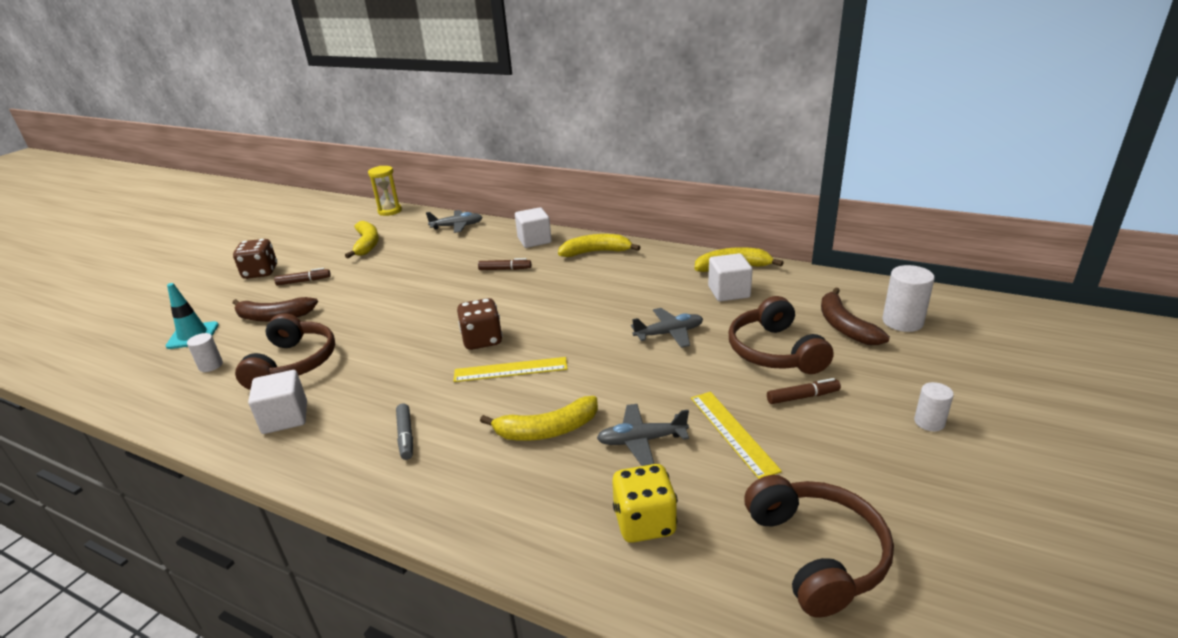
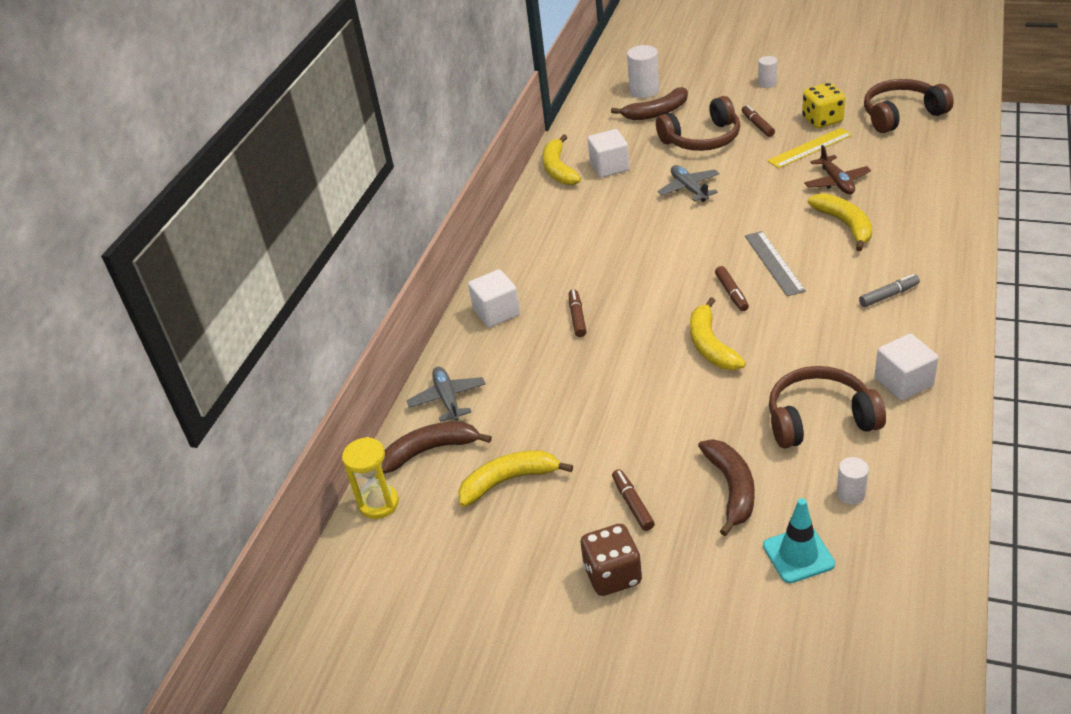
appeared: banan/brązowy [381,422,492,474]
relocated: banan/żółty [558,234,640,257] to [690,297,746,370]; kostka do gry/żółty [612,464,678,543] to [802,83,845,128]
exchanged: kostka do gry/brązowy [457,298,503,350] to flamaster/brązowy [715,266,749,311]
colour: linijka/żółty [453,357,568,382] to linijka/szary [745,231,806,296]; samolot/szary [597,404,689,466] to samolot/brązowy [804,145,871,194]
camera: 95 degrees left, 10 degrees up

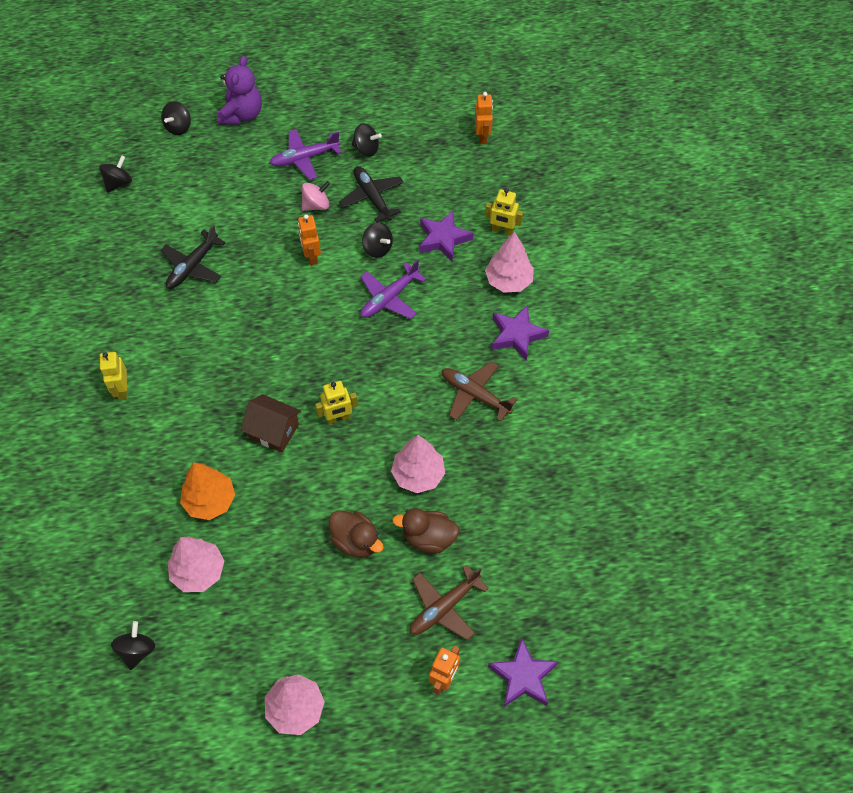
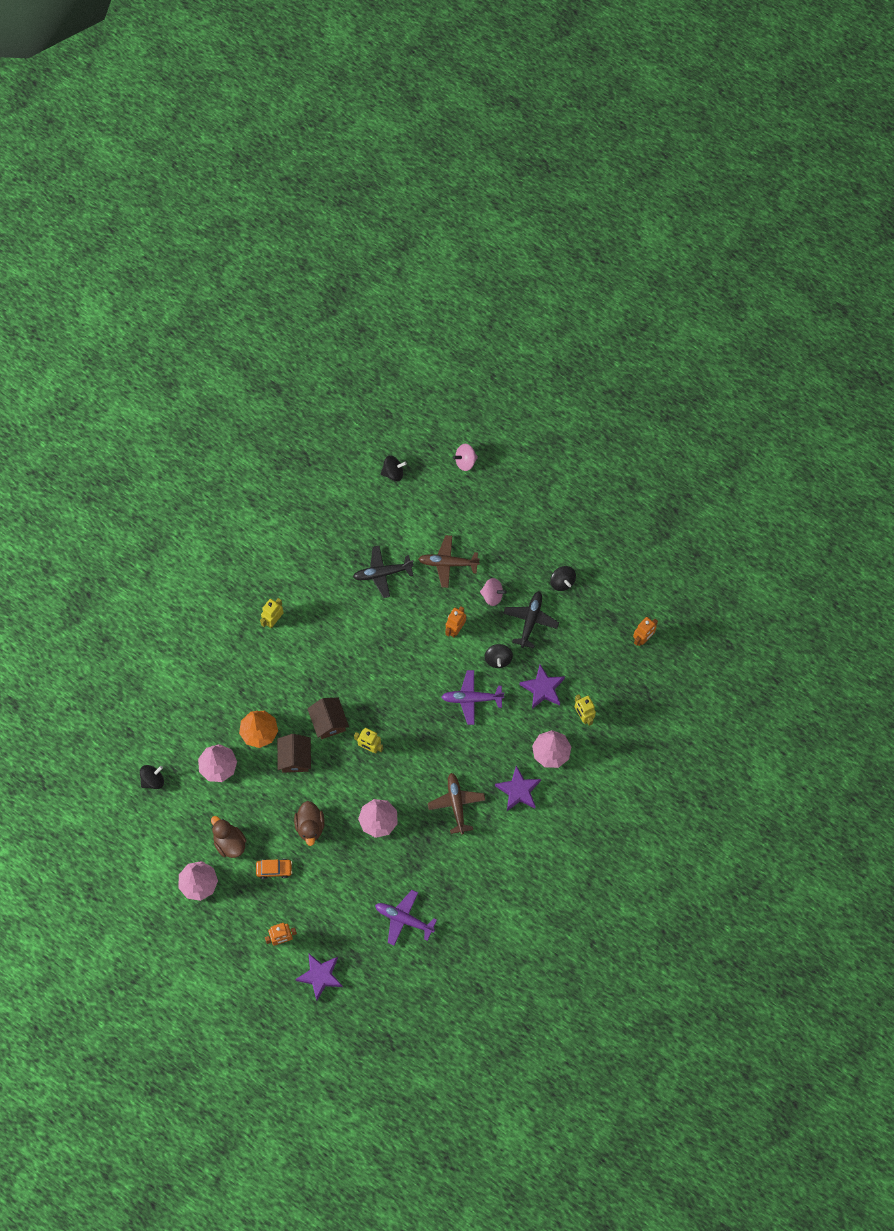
missing: miś/fioletowy [217,56,262,124]
appeared: samochód/pomarańczowy [256,859,292,879]; domek/brązowy [277,734,311,773]
relocated: samolot/fioletowy [269,129,342,180] to [375,890,437,946]; kaczka/brązowy [392,508,459,554] to [211,816,247,858]; samolot/brązowy [410,564,489,640] to [418,535,480,588]
colour: bączek/czarny [161,101,191,135] to bączek/różowy [453,444,478,471]
camera: 45 degrees right, 10 degrees up

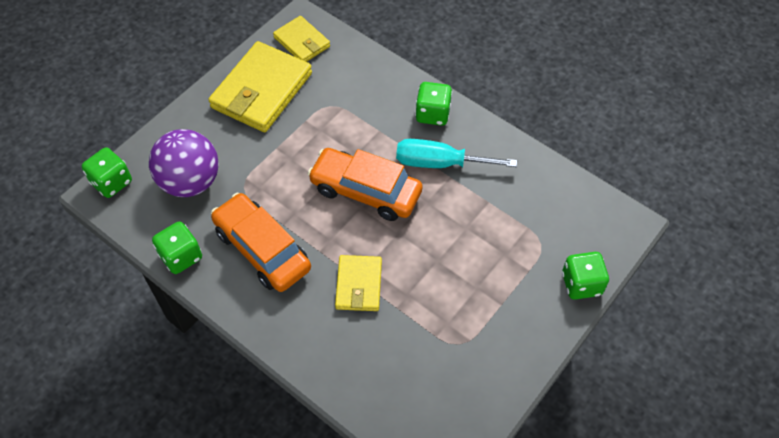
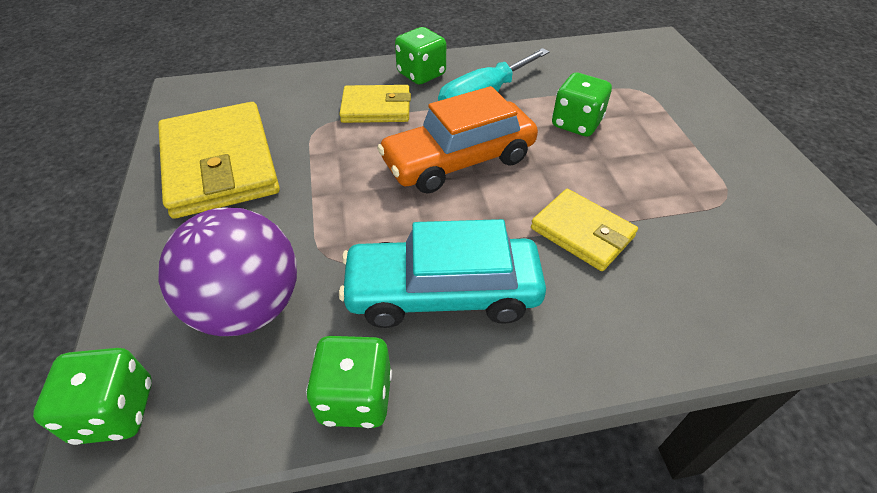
relocated: portfel/żółty [273,16,330,62] to [339,85,411,123]; kostka do gry/zielony [562,252,609,300] to [552,73,612,137]
colour: samochód/pomarańczowy [211,193,311,292] to samochód/turkusowy [339,219,546,328]
camera: 50 degrees left, 10 degrees down

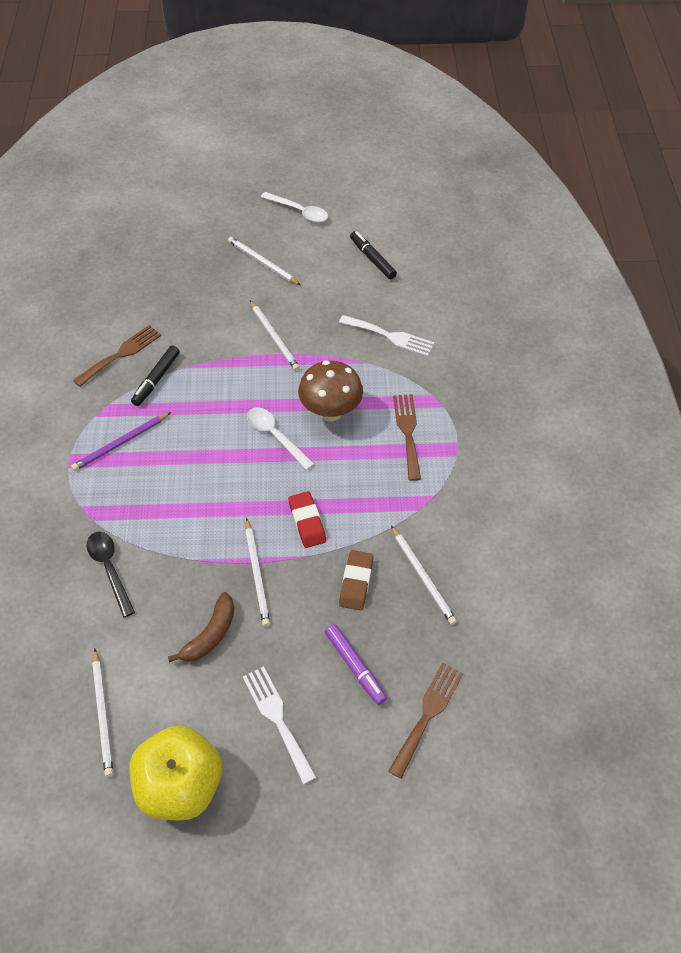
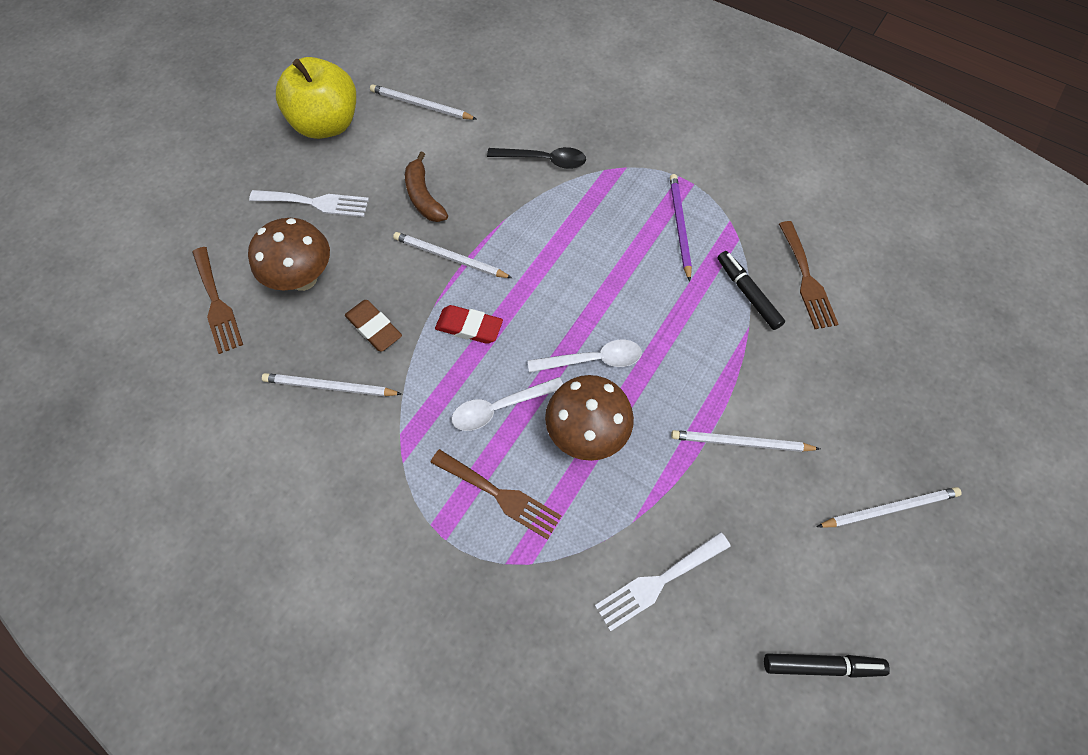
relocated: łyżka/biały [261,192,328,222] to [451,377,563,431]
exchanged: flamaster/fioletowy [325,624,387,705] to grzyb/brązowy [248,218,330,291]
camera: 125 degrees right, 10 degrees up

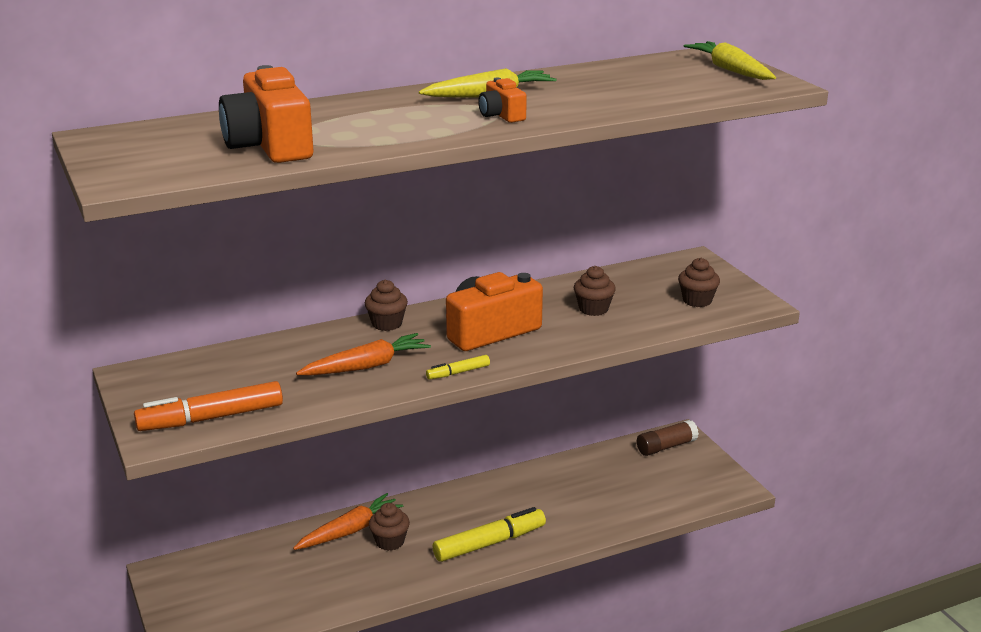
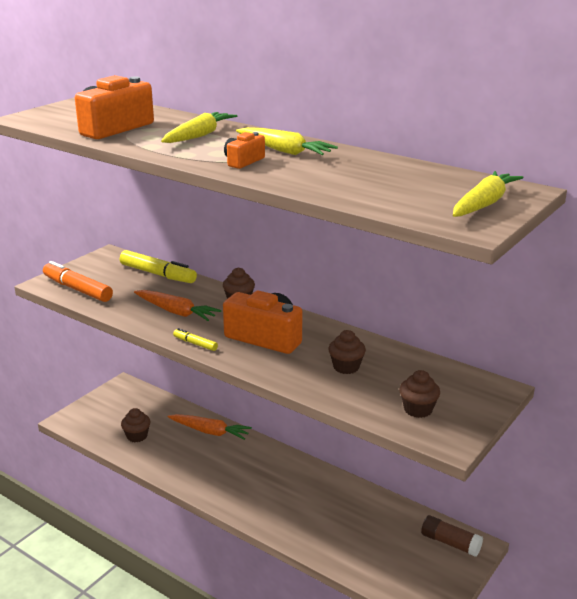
appeared: marchewka/żółty [161,112,237,143]
relocated: muffinka/brązowy [369,503,410,551] to [121,408,151,442]; flamaster/żółty [433,507,546,562] to [120,250,197,283]
camera: 60 degrees right, 0 degrees up

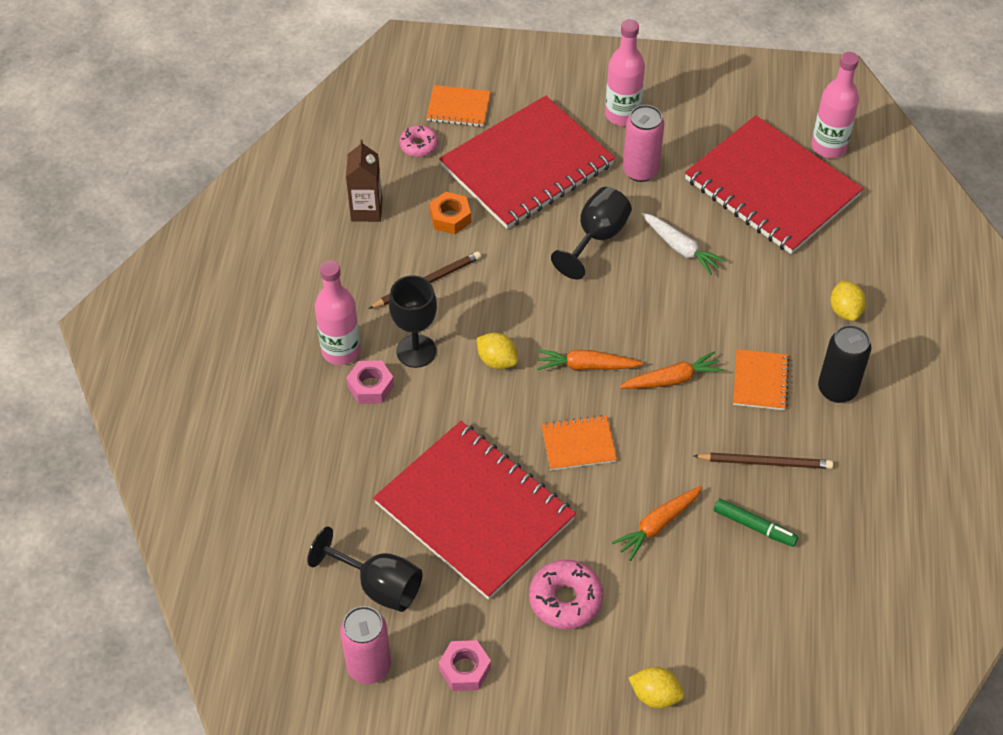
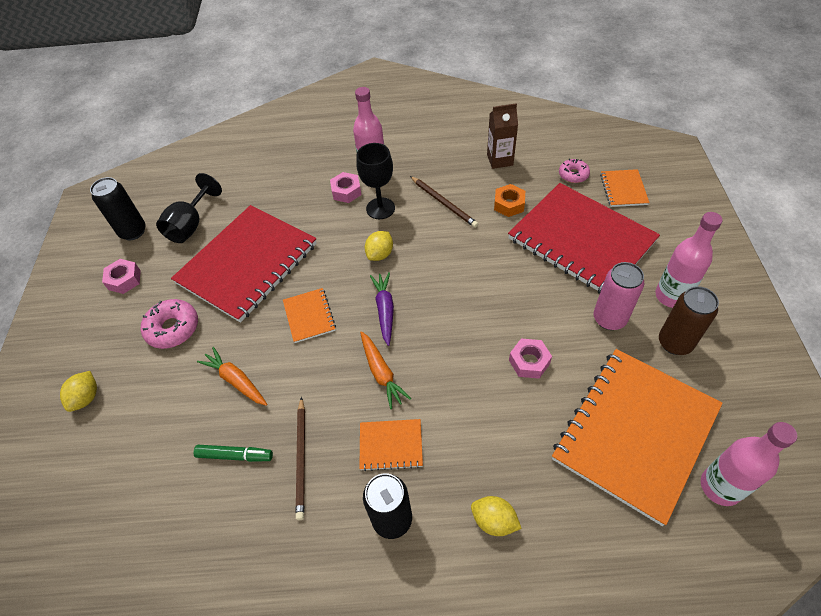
missing: kielich/czarny [551,187,632,280]
appeared: puszka/brązowy [659,286,719,355]
exchanged: marchewka/biały [641,213,726,275] to nakrętka/różowy [509,338,552,379]
colour: puszka/różowy [340,606,391,684] to puszka/czarny [90,177,146,240]; marchewka/pomarańczowy [537,349,643,370] to marchewka/fioletowy [370,272,394,346]; zeszyt/czerwony [685,115,863,254] to zeszyt/pomarańczowy [552,349,723,526]
spun: flamaster/zielony [714,499,798,547] = [193,445,273,462] 105 degrees counterclockwise; cytryna/żółty [830,280,866,321] = [471,496,522,536] 45 degrees clockwise
camera: 85 degrees right, 0 degrees up

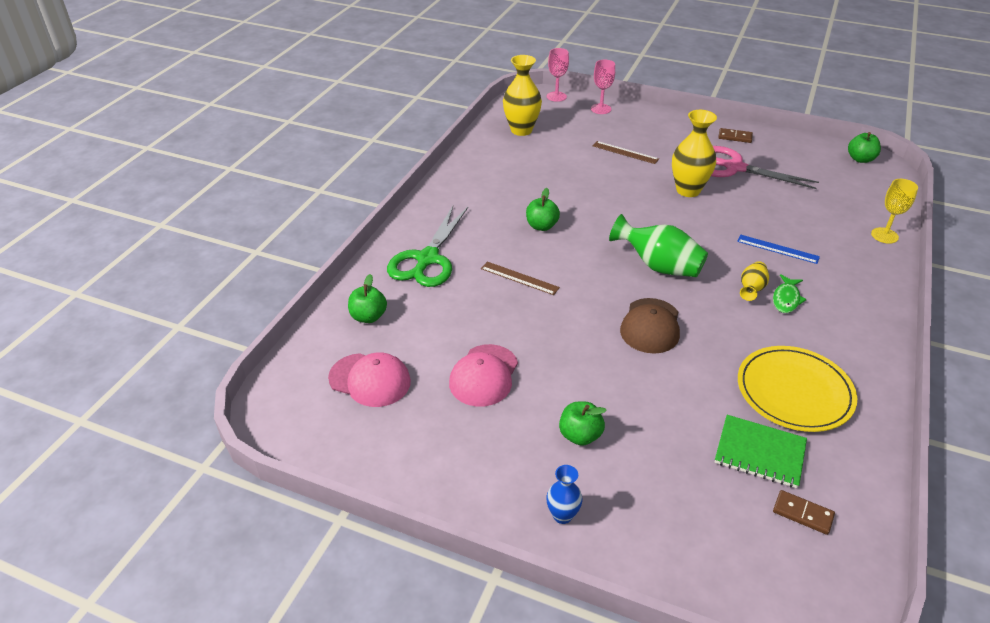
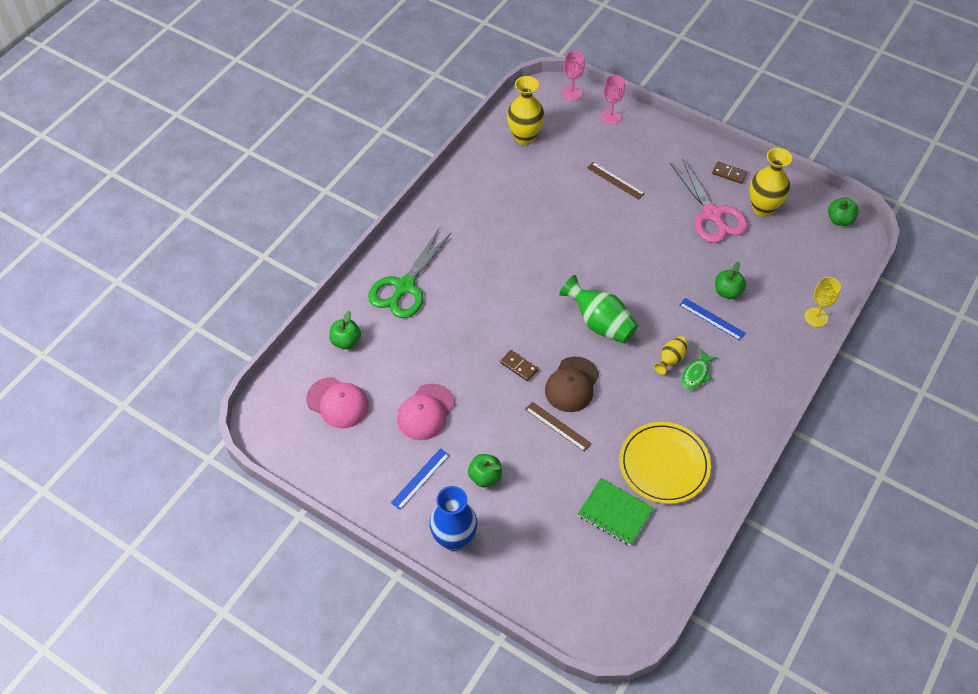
appeared: linijka/niebieski [391,448,449,510]
relocated: linijka/brązowy [481,261,560,295] to [525,402,592,452]; jabłko/zielony [526,188,560,231] to [715,262,746,299]; wazon/żółty [672,110,717,197] to [749,148,792,217]; kostka domina/brązowy [773,490,835,535] to [500,350,538,381]
spun: nożyczki/różowy [711,146,819,189] = [670,158,748,243] 150 degrees counterclockwise
size: wazon/niebieski [546,465,583,524] = [429,486,477,551] x1.85
camera: 10 degrees right, 15 degrees up

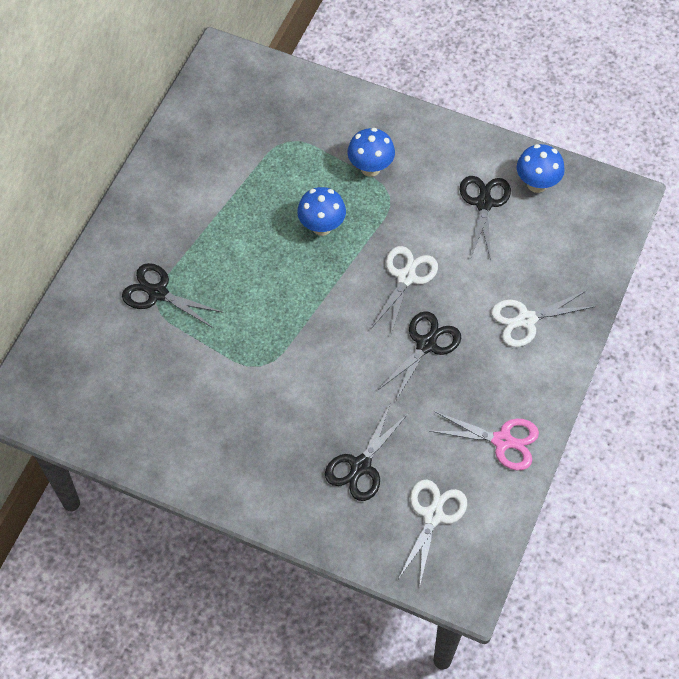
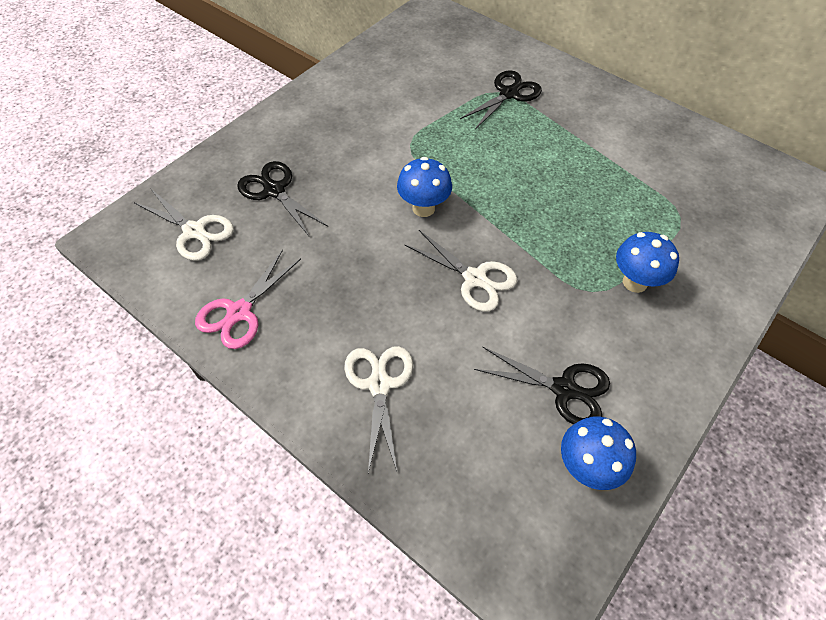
missing: nożyczki/czarny [378,311,461,402]
relocated: grzyb/niebieski [297,187,346,236] to [397,157,452,217]
camera: 105 degrees right, 5 degrees down

